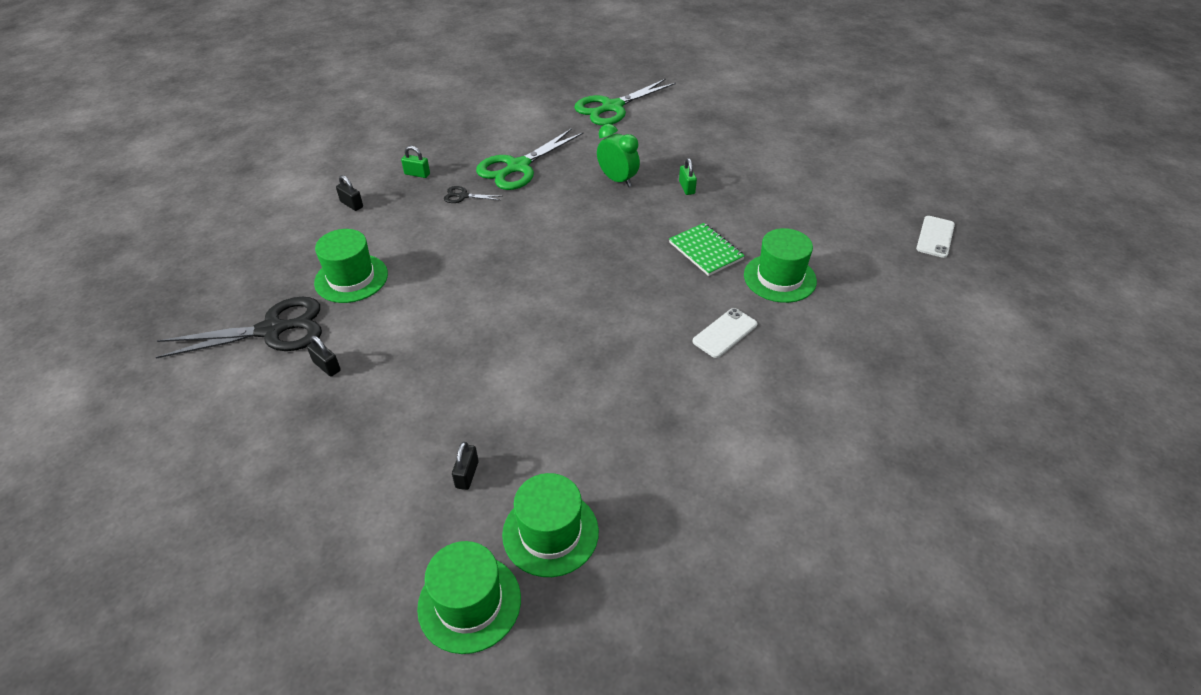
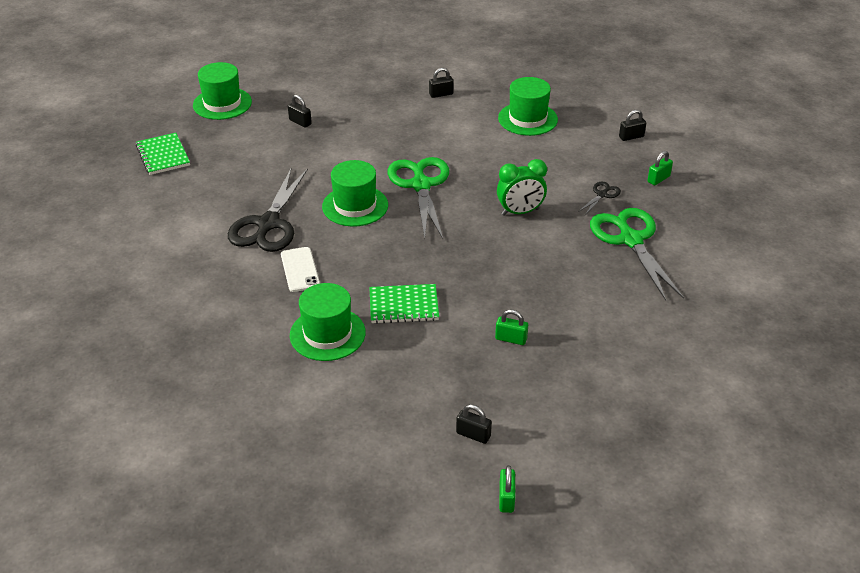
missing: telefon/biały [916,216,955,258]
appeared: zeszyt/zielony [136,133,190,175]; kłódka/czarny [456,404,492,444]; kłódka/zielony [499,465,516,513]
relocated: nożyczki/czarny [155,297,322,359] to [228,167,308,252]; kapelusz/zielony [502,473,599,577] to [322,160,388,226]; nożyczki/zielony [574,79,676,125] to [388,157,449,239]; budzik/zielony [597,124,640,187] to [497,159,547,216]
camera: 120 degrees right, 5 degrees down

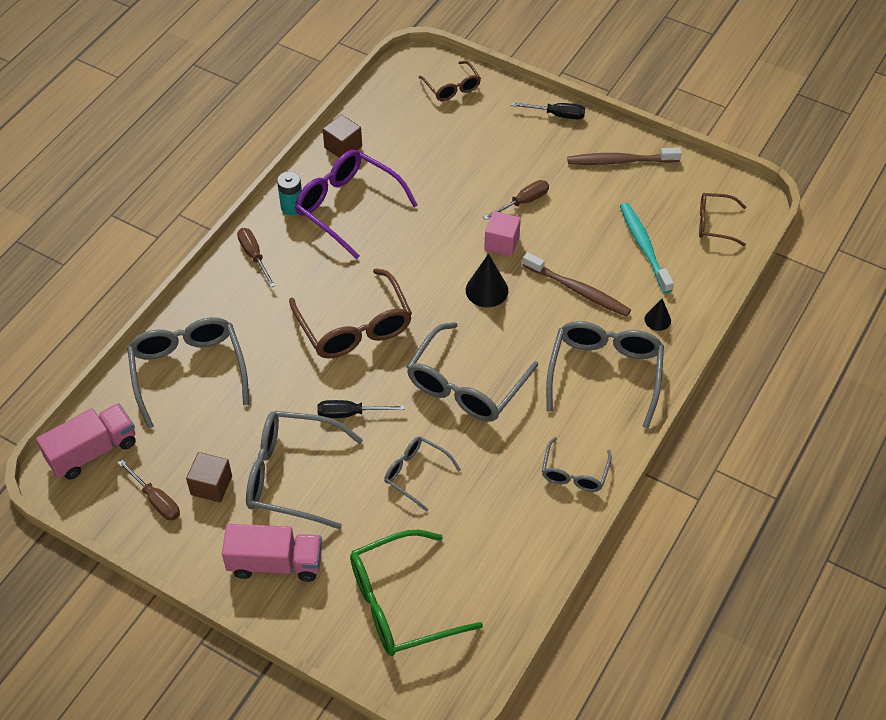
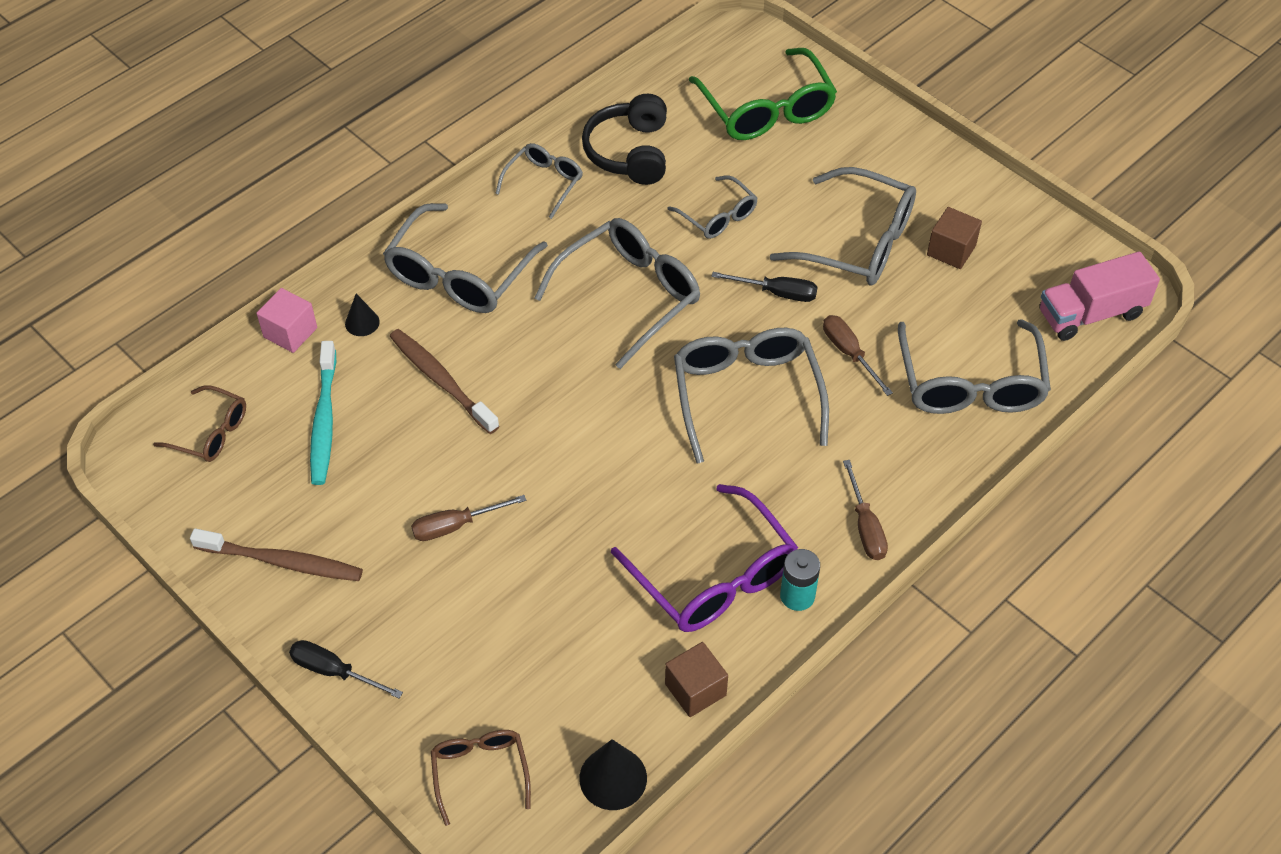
missing: ciężarówka/różowy [222,524,322,582]
appeared: słuchawki/czarny [582,94,667,185]
relocated: śrubokręt/brązowy [117,459,180,520] to [823,315,893,396]; stożek/czarny [466,254,508,307] to [579,739,647,810]; sześcian/różowy [484,211,521,256] to [257,288,317,353]
colour: okulary/brązowy [289,268,412,358] to okulary/szary [674,328,829,463]
spun: okulary/zielony [350,530,483,656] = [689,48,837,140] 75 degrees clockwise
camera: 165 degrees left, 0 degrees up

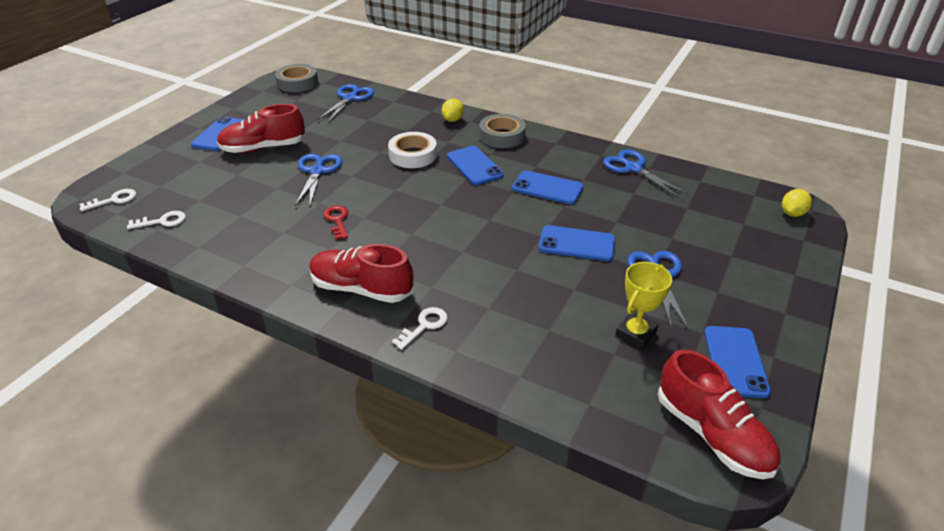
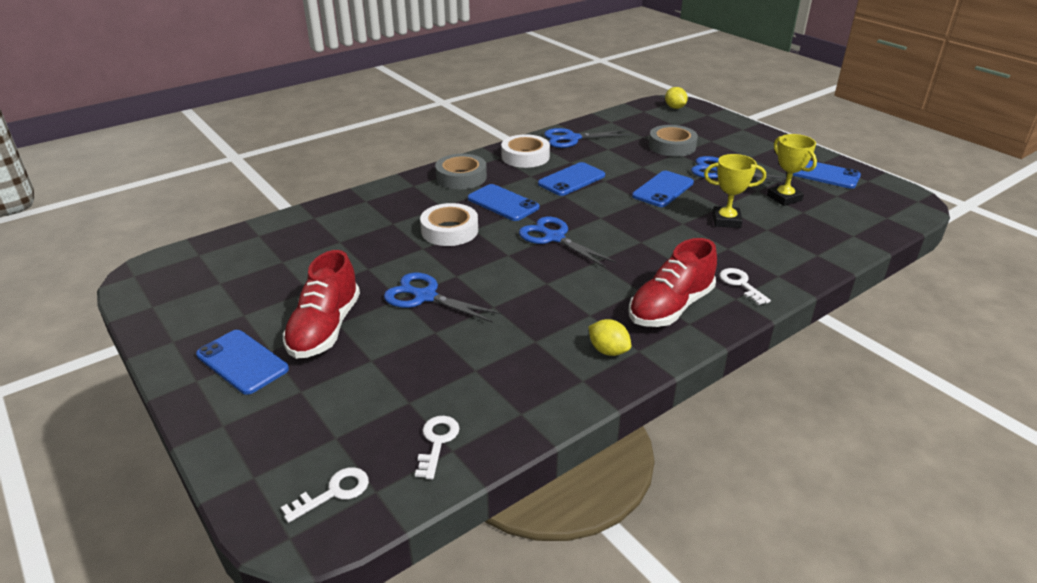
missing: klucz/czerwony [324,206,348,240]; but/czerwony [658,350,781,479]
appeared: taśma klejąca/biały [501,134,550,168]; puchar/żółty [704,154,766,228]
relocated: taśma klejąca/szary [275,64,318,92] to [649,125,698,157]; nożyczki/niebieski [317,84,374,123] to [519,217,617,268]; cytryna/żółty [442,99,464,122] to [588,319,631,356]
spun: klucz/biały [80,189,136,212] = [281,467,369,523] 60 degrees clockwise; telefon/niebieski [447,146,504,185] = [468,184,539,221] 45 degrees clockwise
camera: 65 degrees left, 5 degrees down

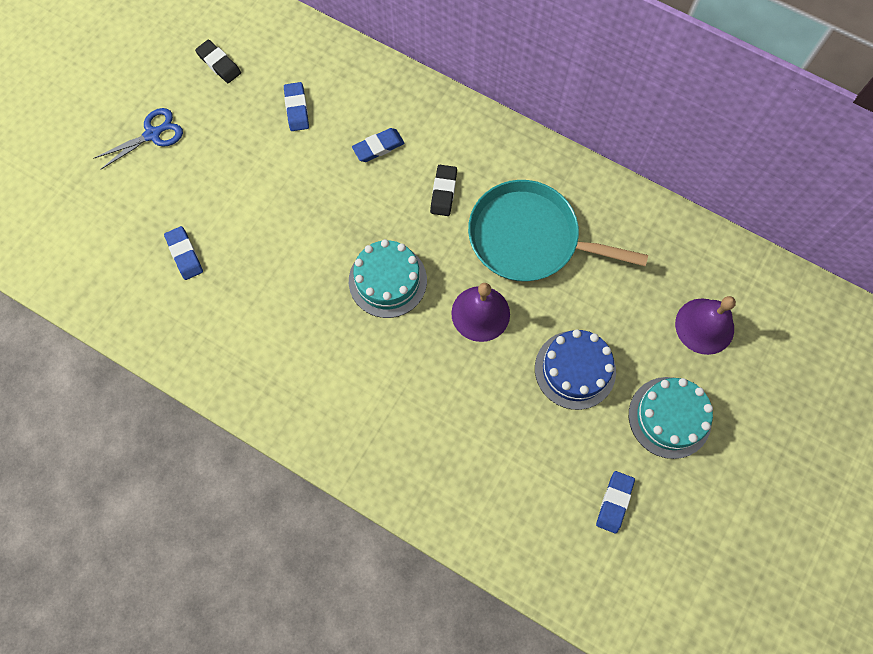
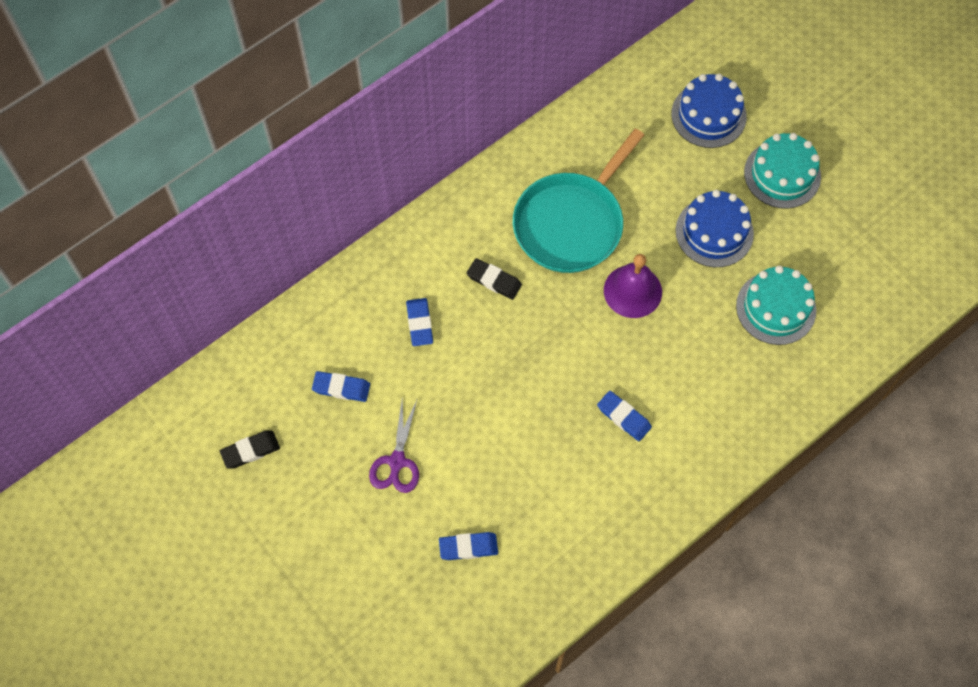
missing: nożyczki/niebieski [93,108,183,170]
appeared: nożyczki/fioletowy [369,398,419,493]
relocated: tort/turkusowy [349,239,427,318] to [736,266,816,345]; gumka do mazania/niebieski [596,471,635,534] to [597,391,652,441]
exchanged: dzwonek/fioletowy [675,296,736,355] to tort/niebieski [671,74,747,148]
camera: 70 degrees left, 5 degrees down

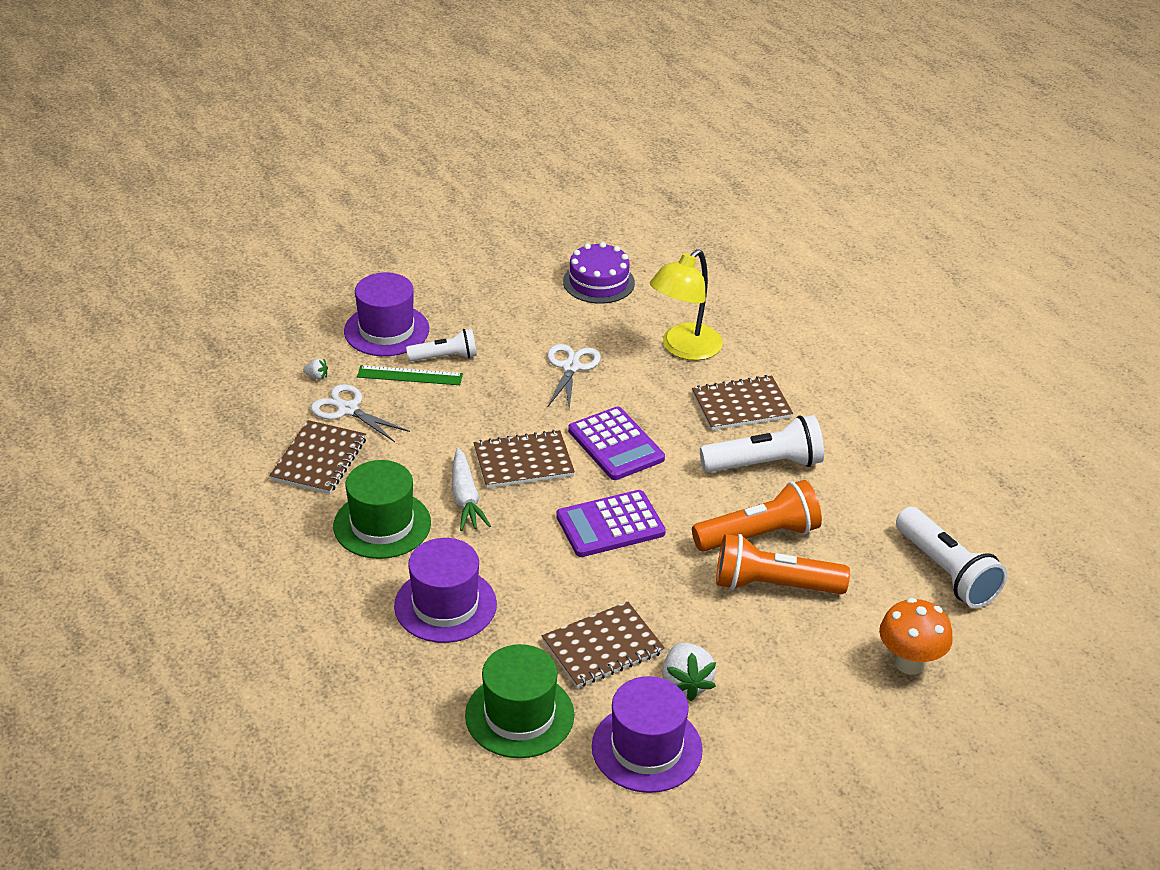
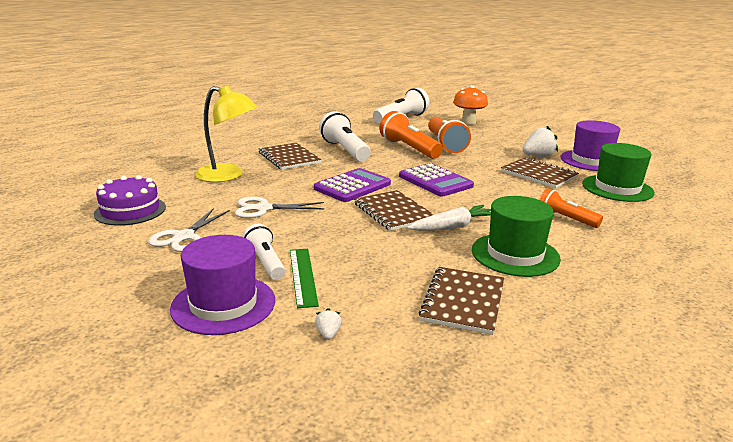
relocated: nożyczki/biały [310,384,410,442] to [148,208,230,252]
exchanged: kapelusz/fioletowy [394,538,497,643] to latarka/pomarańczowy [539,188,603,228]
spun: zeszyt/brązowy [269,420,366,494] = [419,267,504,335] 75 degrees counterclockwise
camera: 105 degrees left, 15 degrees down

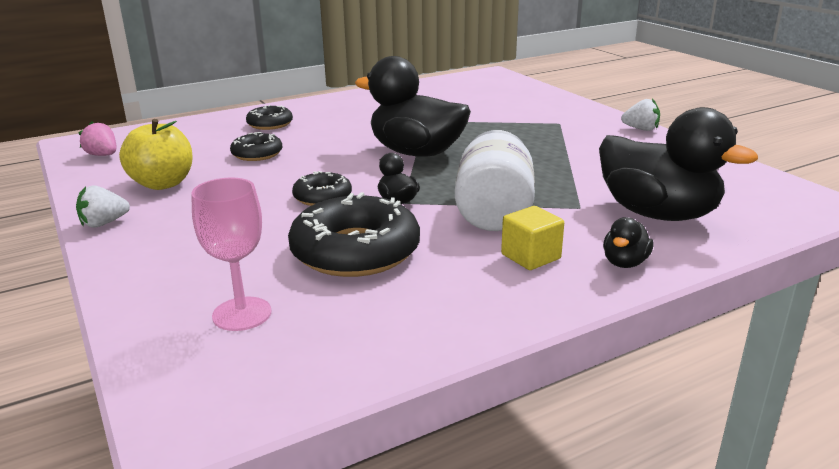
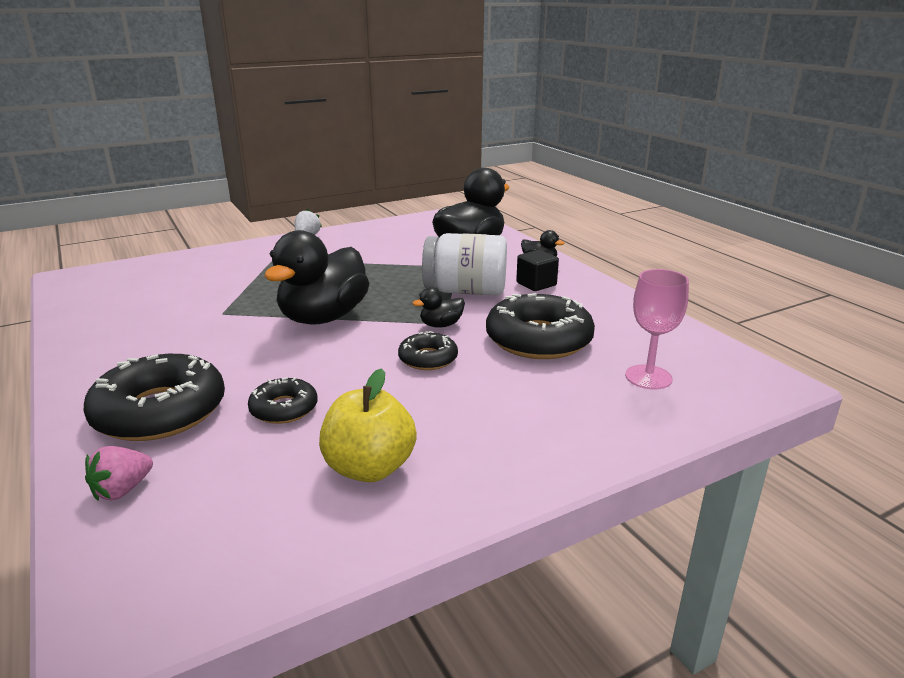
missing: truskawka/biały [76,185,130,228]
relocated: truskawka/różowy [78,121,116,156] to [85,446,153,501]
colour: sześcian/żółty [501,206,564,270] to sześcian/czarny [516,250,559,291]
size: donut/czarny [246,105,293,130] = [84,354,225,441] x1.89
camera: 90 degrees left, 0 degrees up

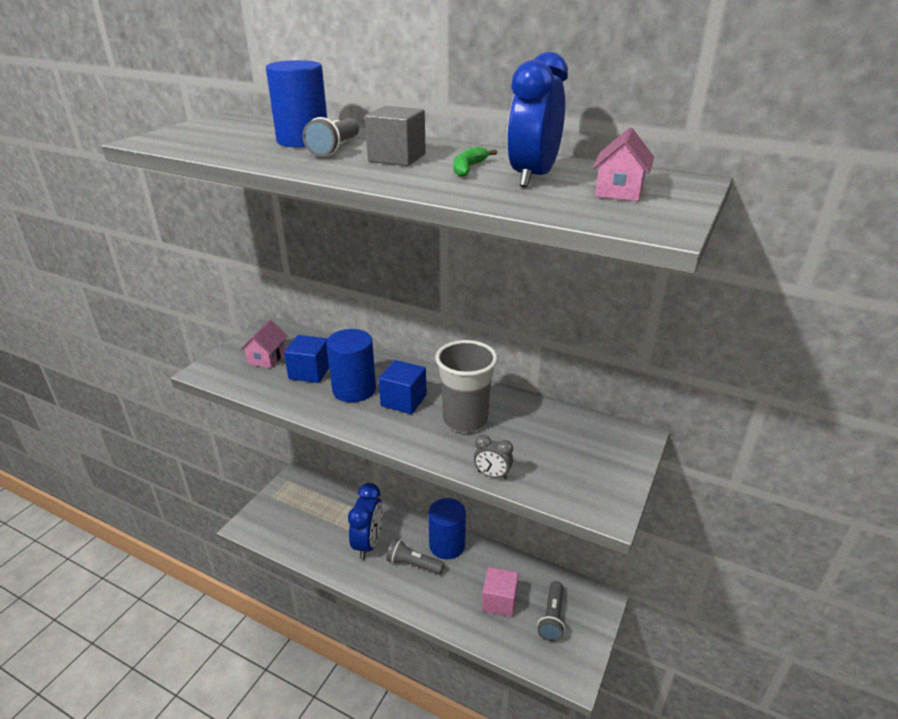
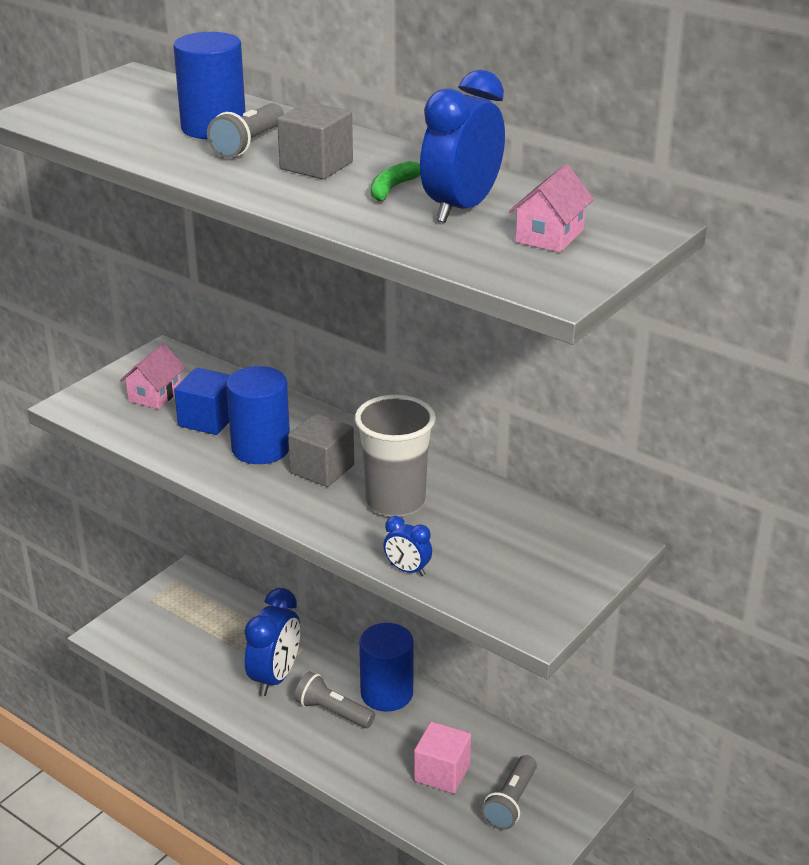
colour: sześcian/niebieski [379,360,427,414] to sześcian/szary [288,413,354,487]; budzik/szary [474,435,513,479] to budzik/niebieski [383,516,432,576]
camera: 10 degrees right, 0 degrees up

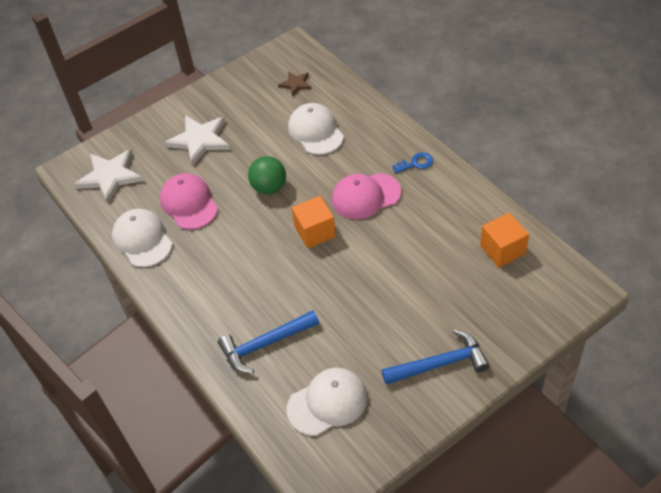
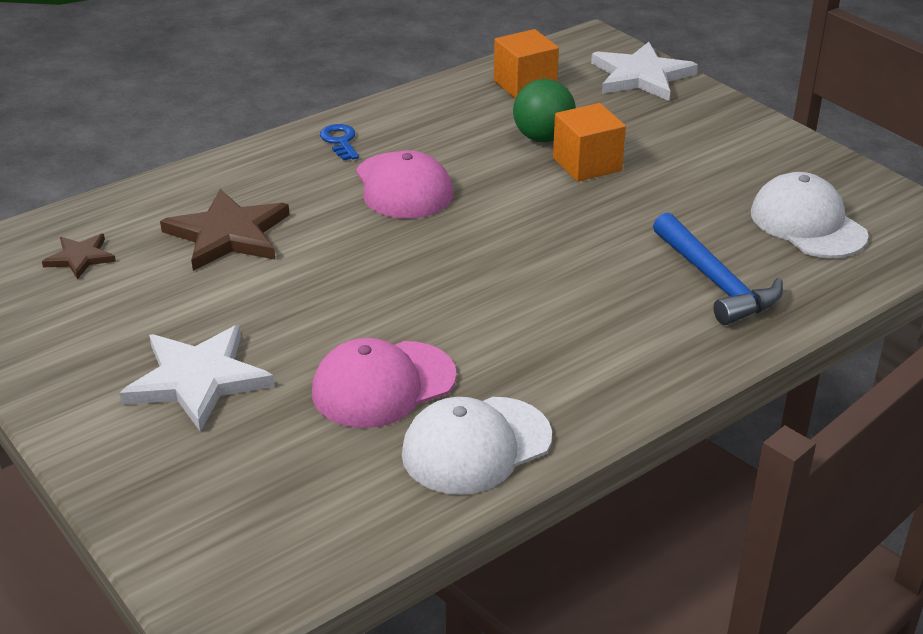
missing: młotek/niebieski [381,329,490,385]
relocated: gwiazda/biały [74,149,143,203] to [591,42,698,101]; piłka/zielony [248,156,286,194] to [513,79,576,142]; sześcian/pomarańczowy [292,196,336,249] to [553,103,626,182]
exchanged: czapka/biały [288,103,344,155] to gwiazda/brązowy [160,189,289,271]
camera: 95 degrees left, 15 degrees down

